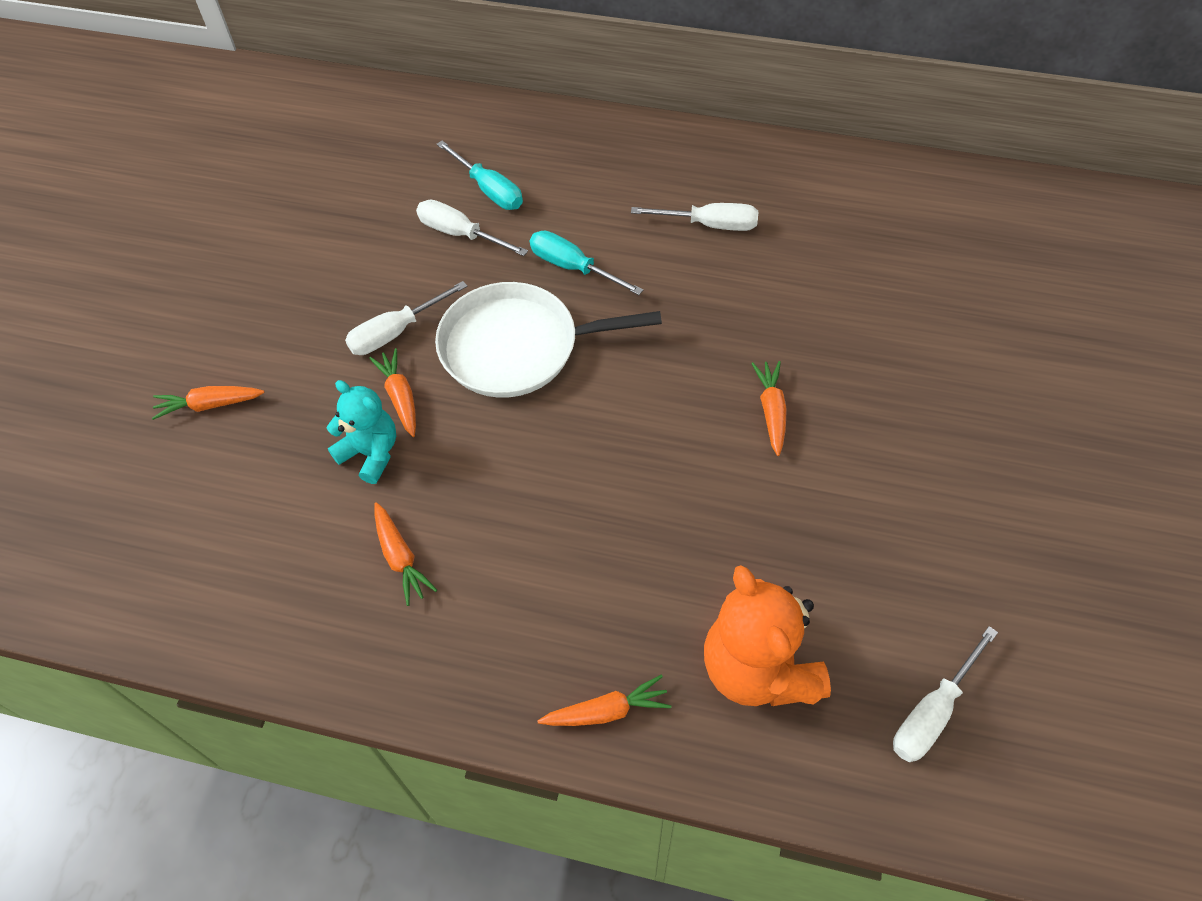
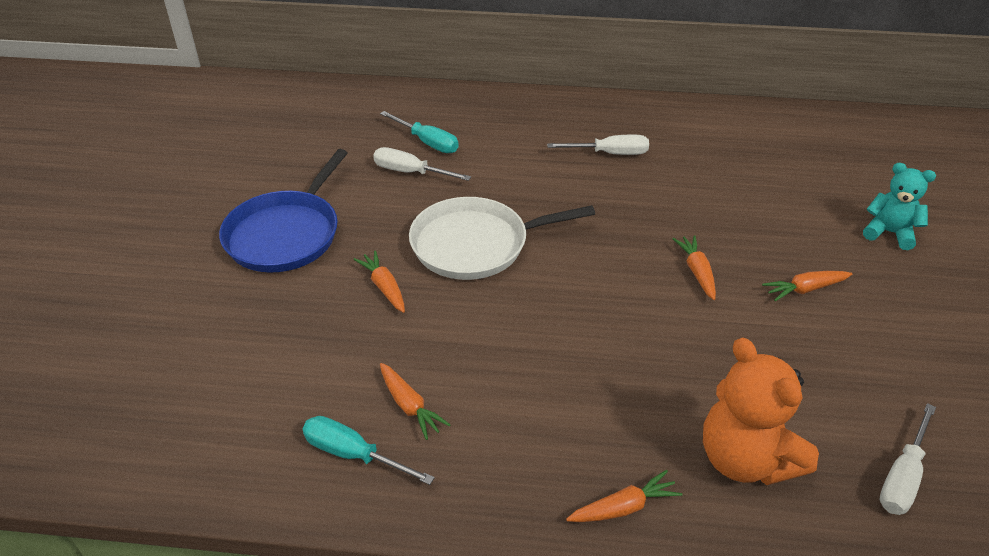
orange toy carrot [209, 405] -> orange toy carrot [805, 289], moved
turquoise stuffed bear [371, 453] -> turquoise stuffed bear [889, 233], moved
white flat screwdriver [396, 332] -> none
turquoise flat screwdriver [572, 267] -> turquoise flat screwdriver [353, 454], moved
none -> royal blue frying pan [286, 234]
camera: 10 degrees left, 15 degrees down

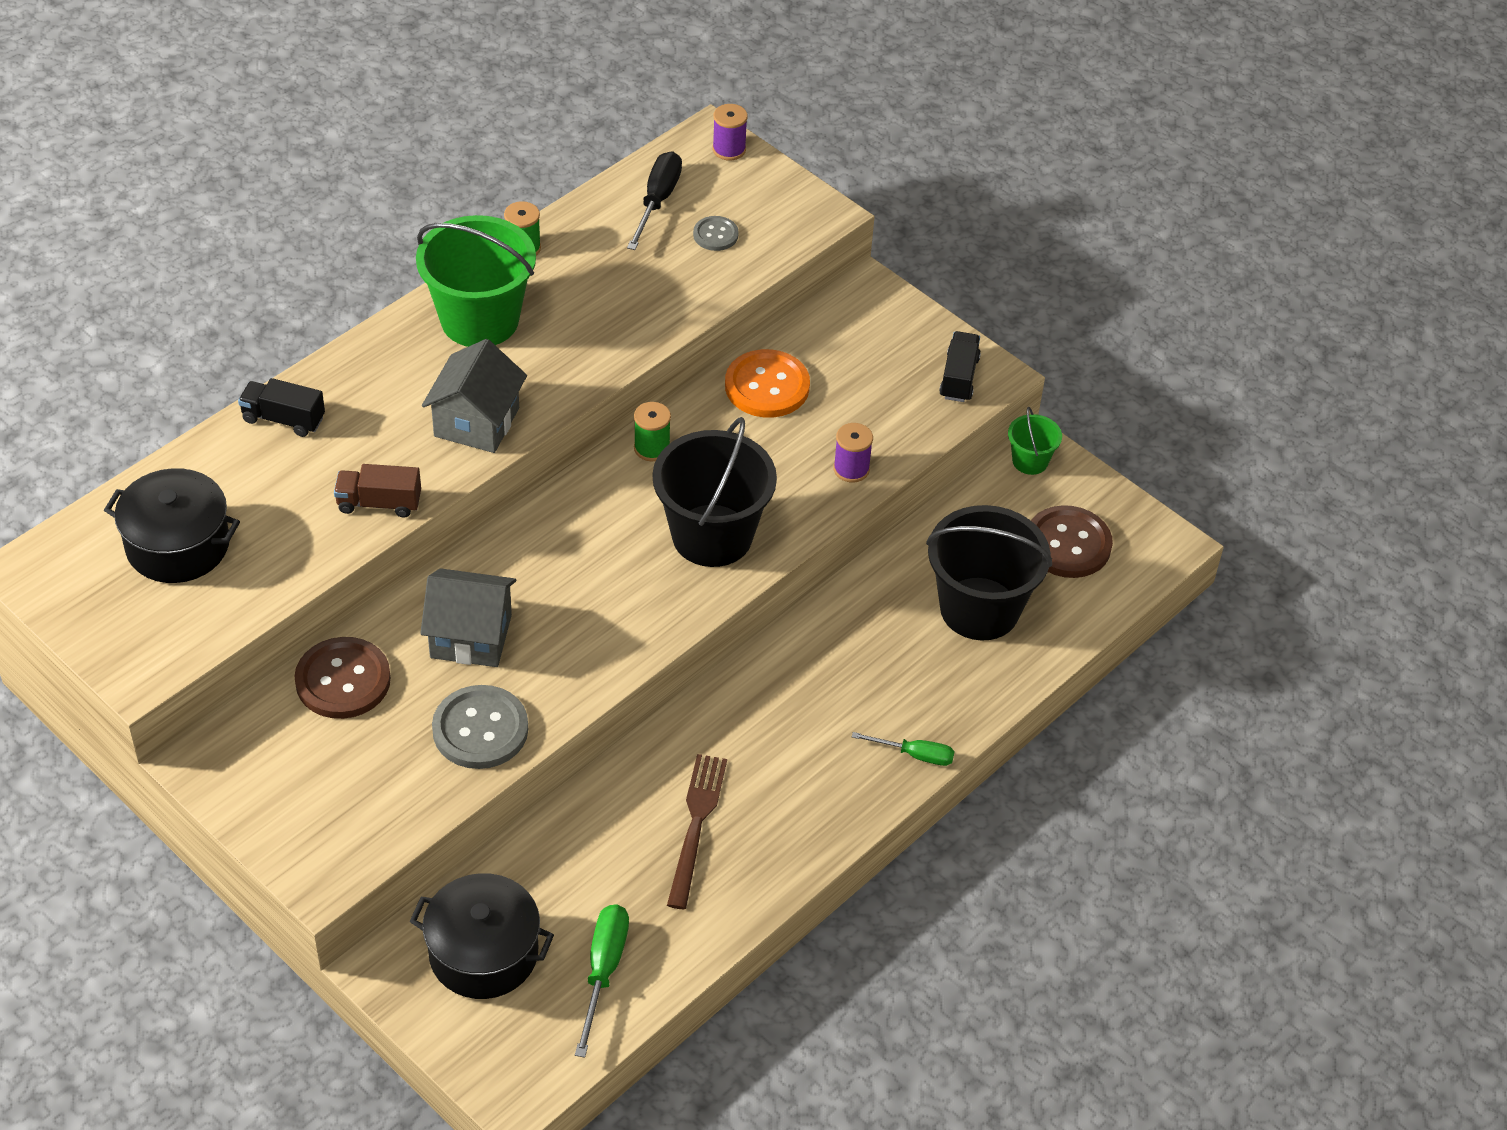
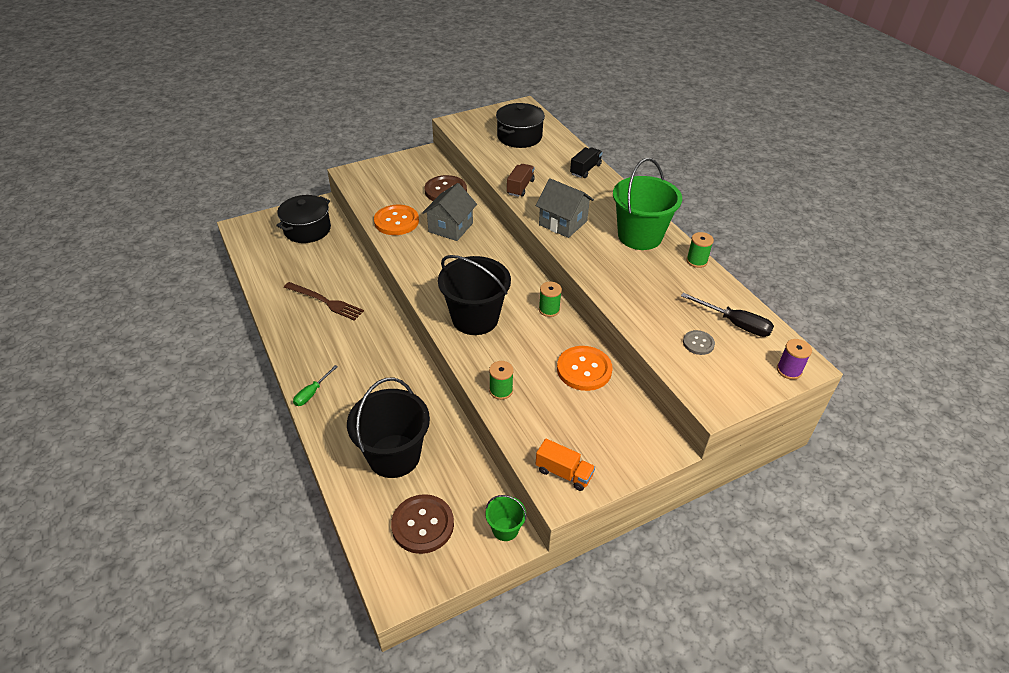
ash-grey shirt button [480, 729] -> orange shirt button [396, 221]
emerald flat screwdriver [603, 971] -> none
royal purple bobbin [851, 469] -> emerald bobbin [501, 390]
black lorry [959, 378] -> orange lorry [564, 473]
camera: 110 degrees right, 5 degrees down

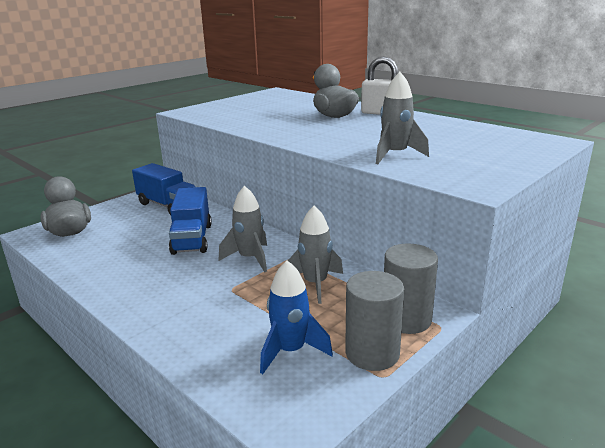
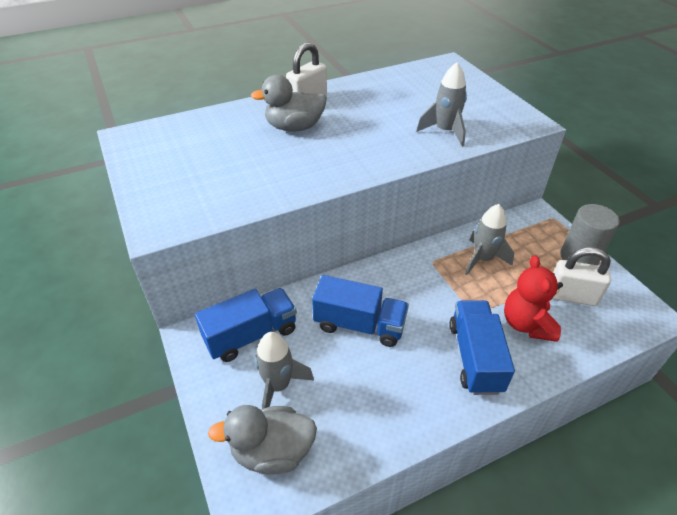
ash-grey rocket [250, 258] -> ash-grey rocket [278, 386], moved
royal blue rocket [291, 351] -> white lock [571, 296]
ash-grey solid cylinder [406, 319] -> none
none -> royal blue lorry [475, 357]
none -> crimson stuffed bear [526, 324]
camera: 70 degrees left, 20 degrees up

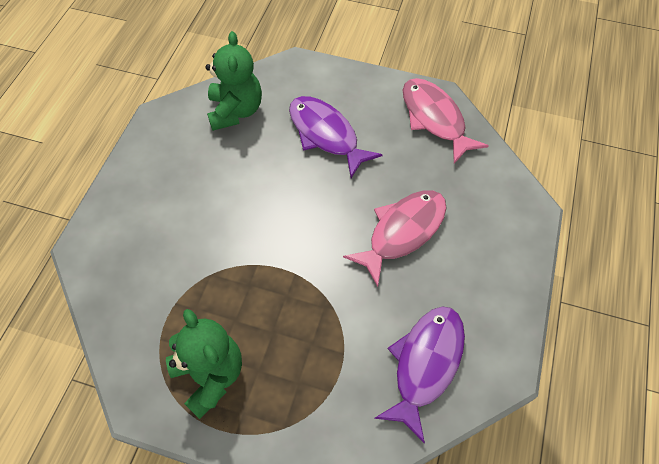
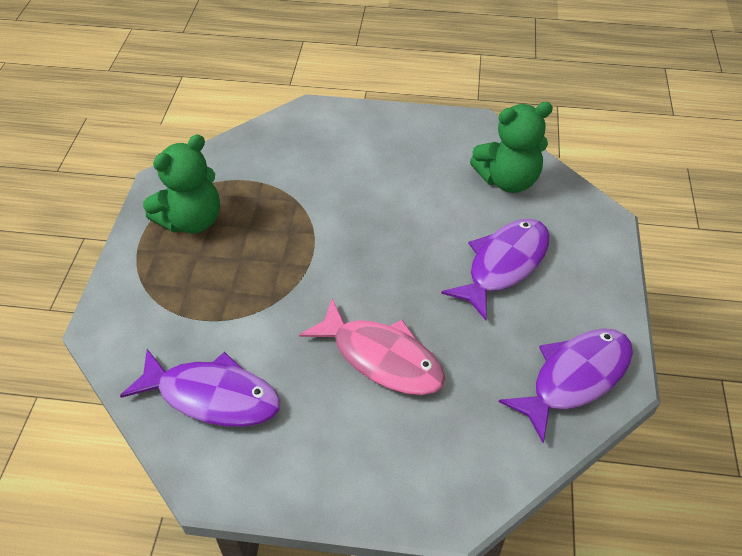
pink toy fish [435, 118] -> royal purple toy fish [575, 378]
camera: 80 degrees right, 10 degrees down

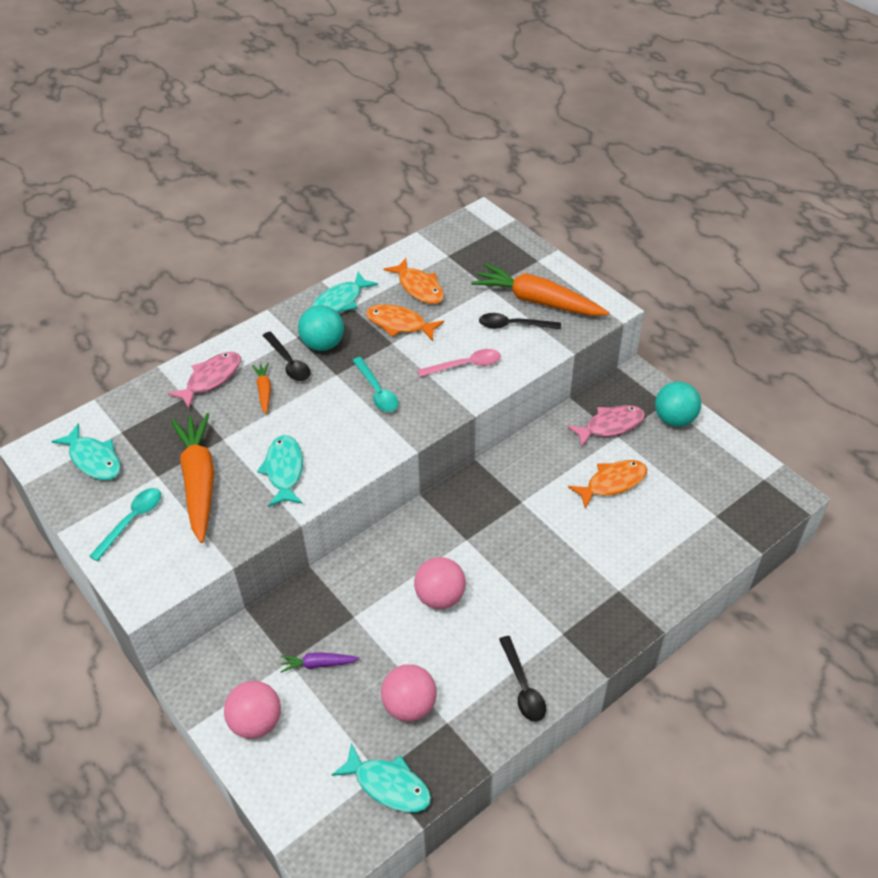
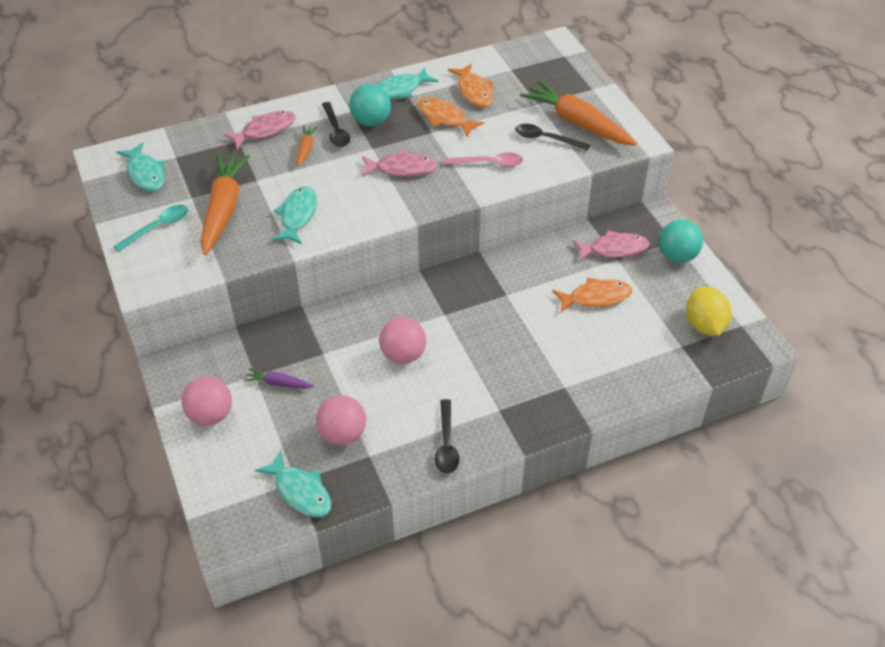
turquoise teaspoon [377, 391] -> pink toy fish [402, 169]
none -> golden toy lemon [704, 325]
camera: 15 degrees right, 0 degrees up

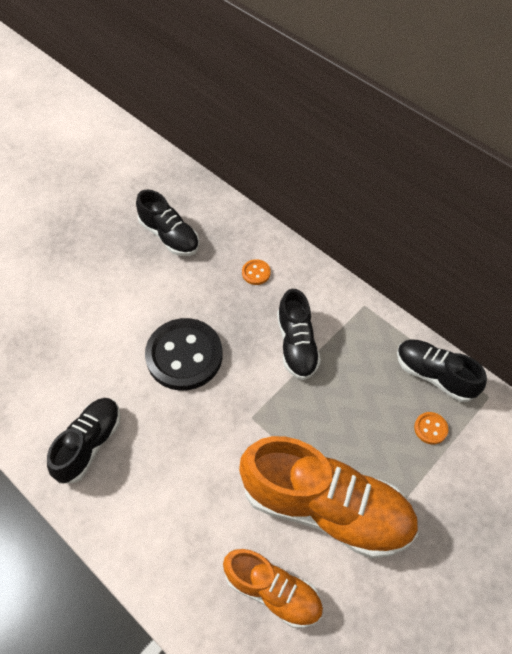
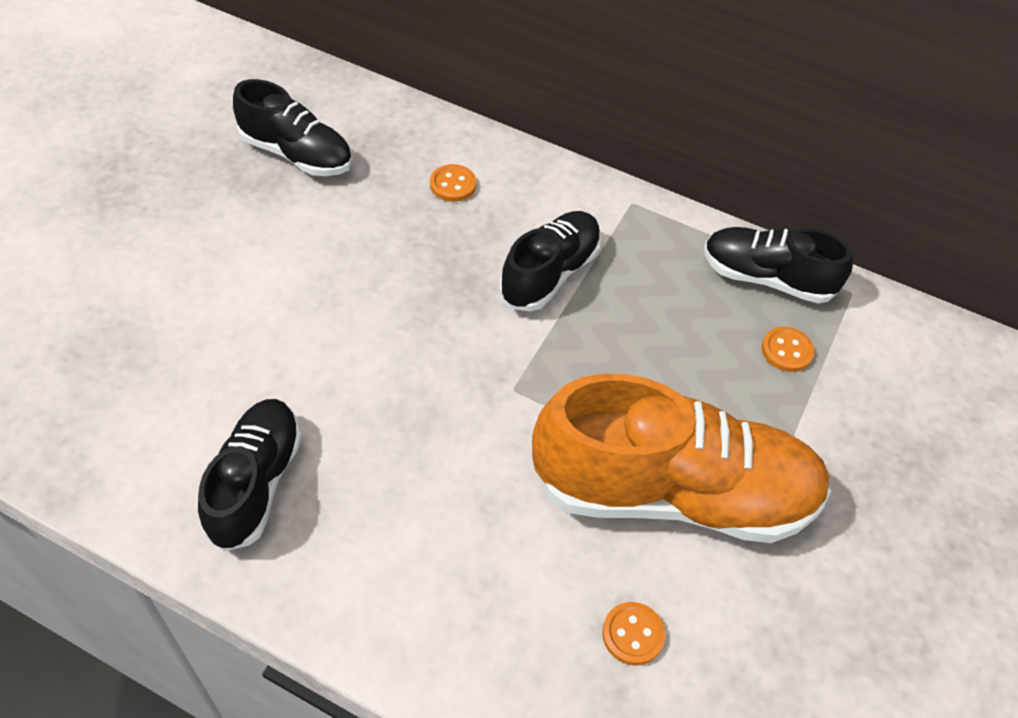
black shirt button [184, 355] -> none
orange lace-up shoe [273, 591] -> orange shirt button [633, 634]
black lace-up shoe [297, 345] -> black lace-up shoe [550, 273], 120 degrees counterclockwise
camera: 20 degrees left, 5 degrees down

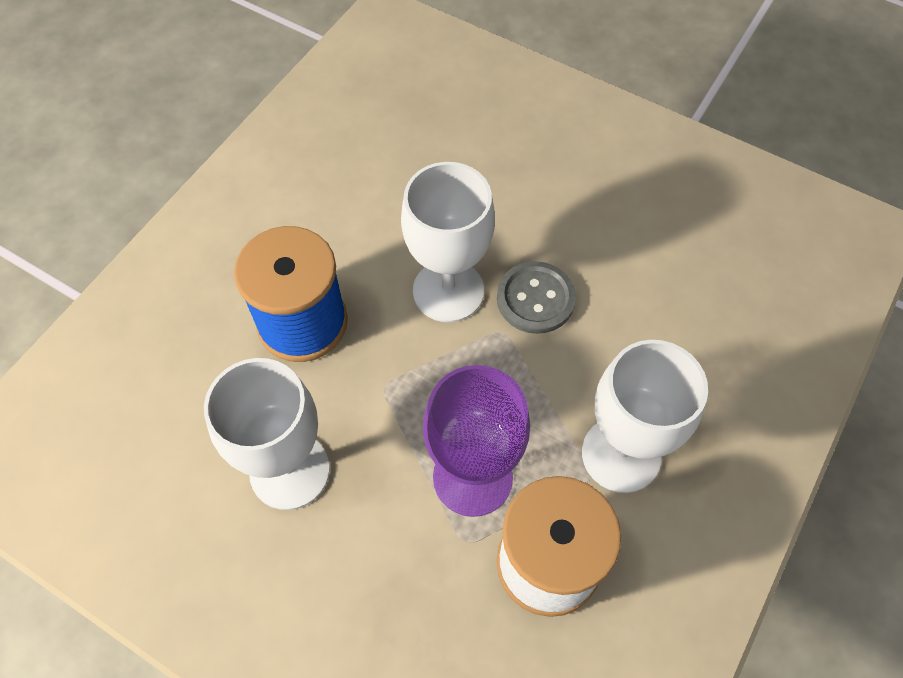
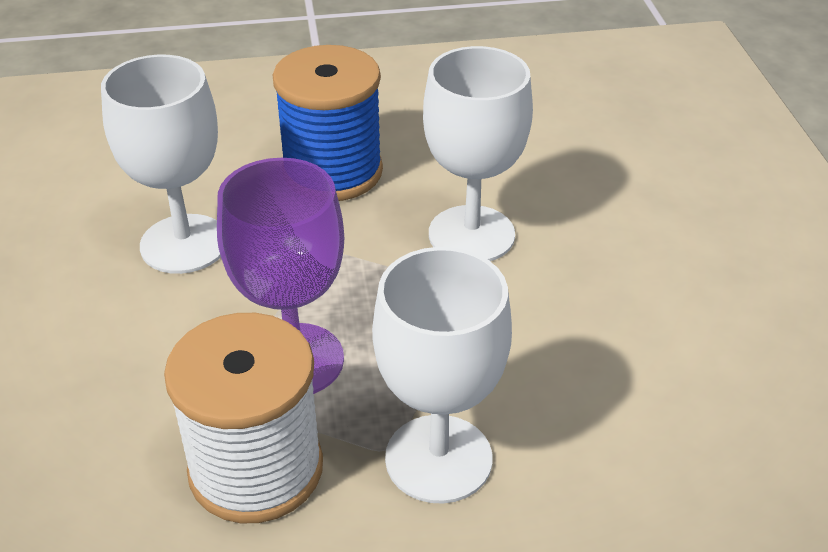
ash-grey shirt button [535, 299] -> none
camera: 50 degrees right, 20 degrees down

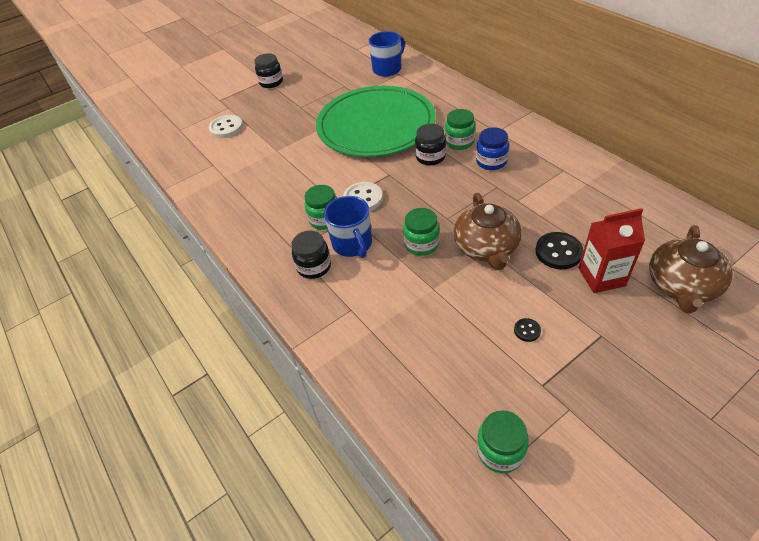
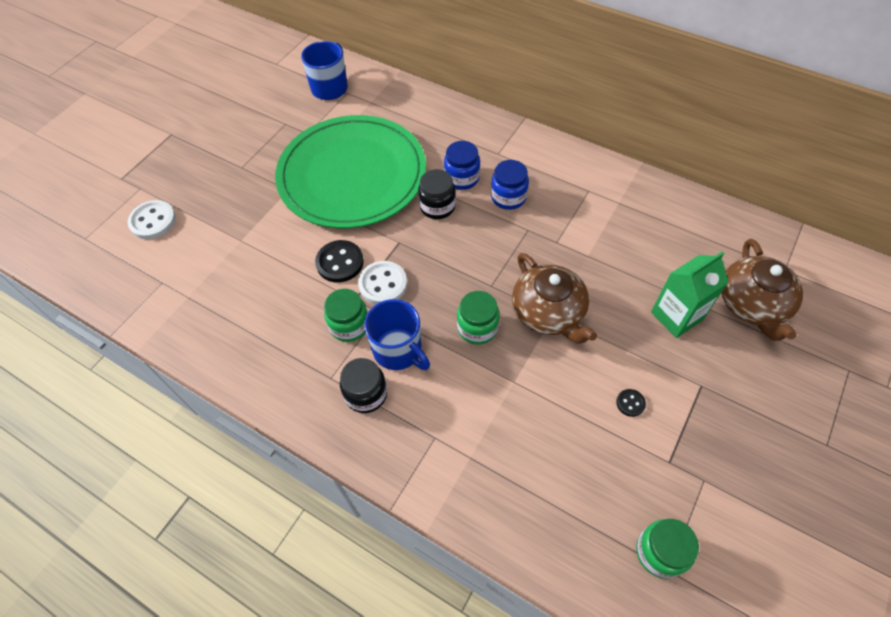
black preserve jar [271, 82] -> none
emerald preserve jar [459, 142] -> royal blue preserve jar [462, 178]
black shirt button [558, 252] -> black shirt button [340, 262], moved
crimson juice carton [601, 277] -> emerald juice carton [676, 316]
camera: 25 degrees left, 10 degrees up

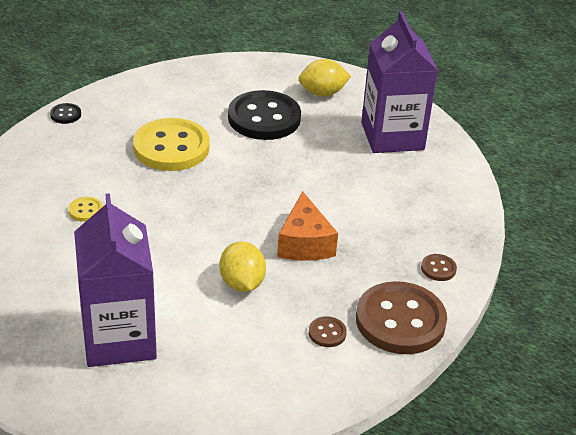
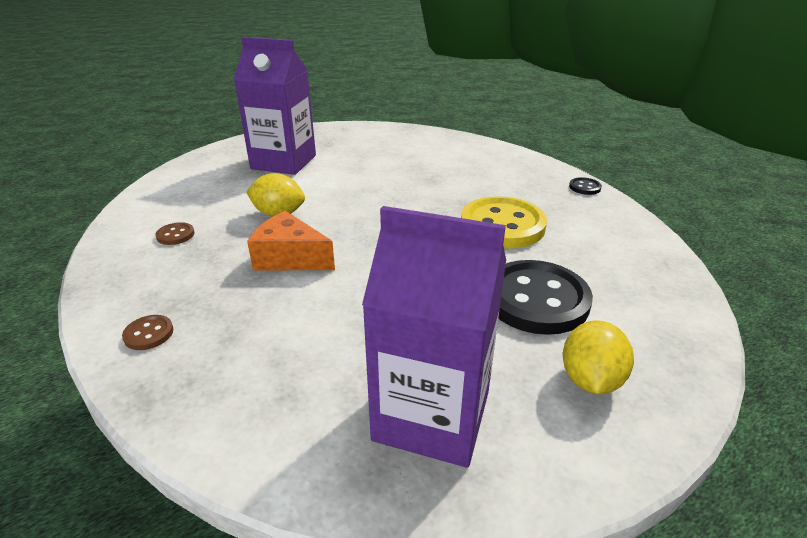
golden shirt button [85, 210] -> none
brown shirt button [400, 321] -> none
camera: 120 degrees right, 5 degrees down

